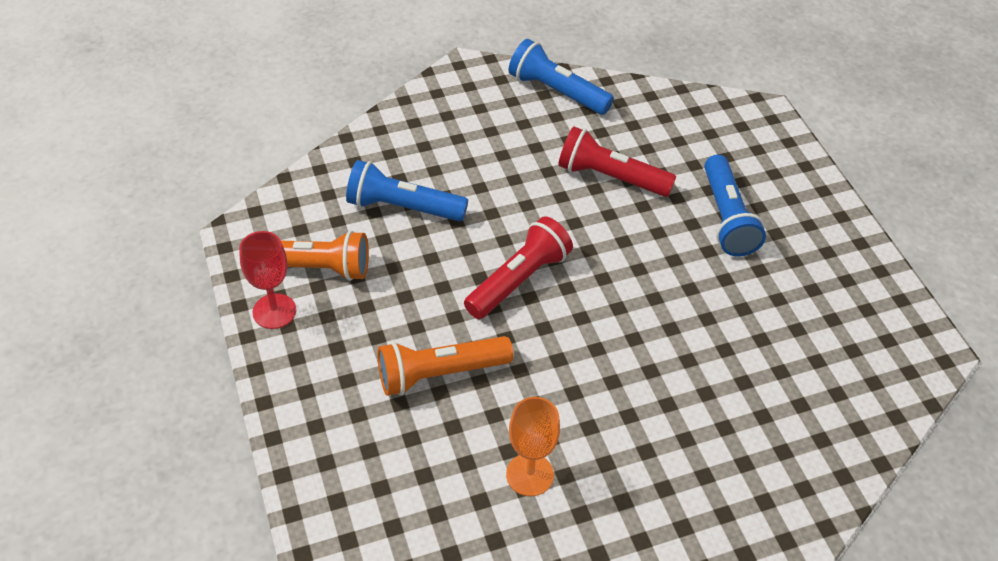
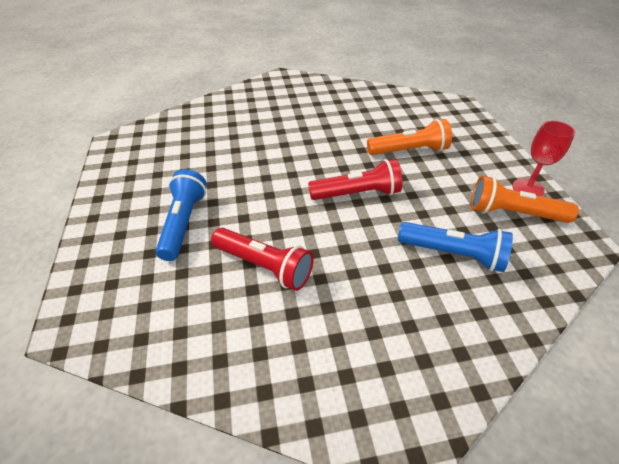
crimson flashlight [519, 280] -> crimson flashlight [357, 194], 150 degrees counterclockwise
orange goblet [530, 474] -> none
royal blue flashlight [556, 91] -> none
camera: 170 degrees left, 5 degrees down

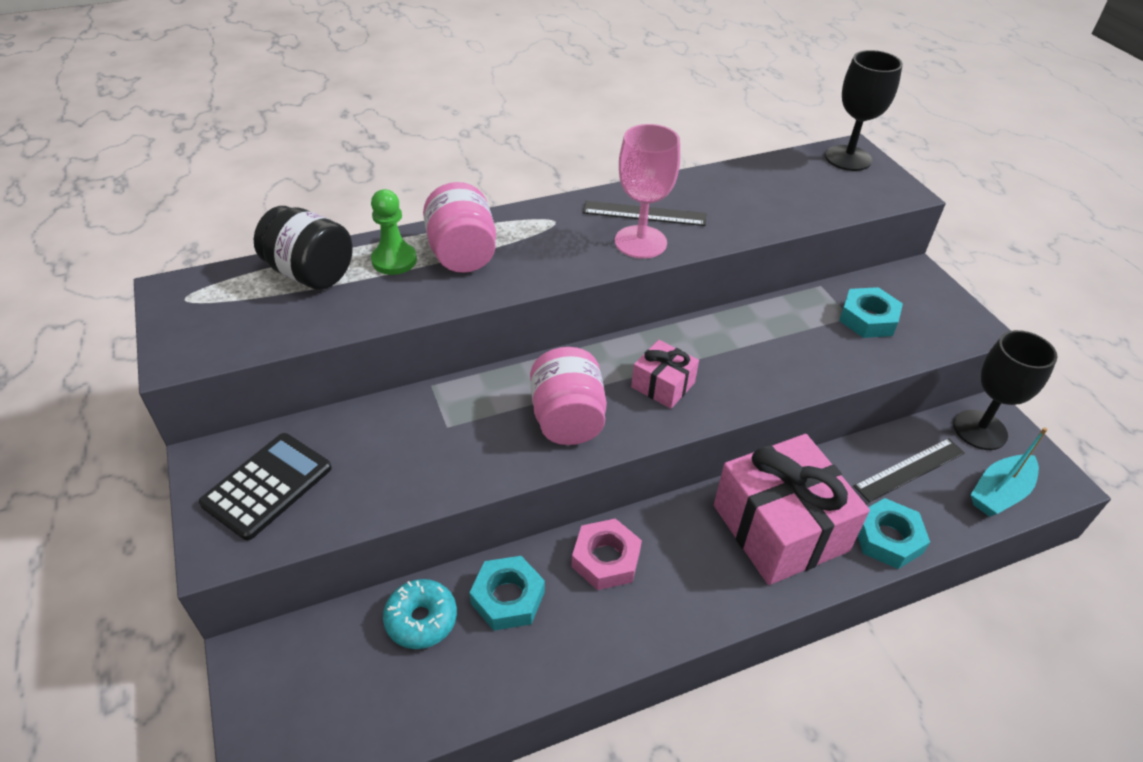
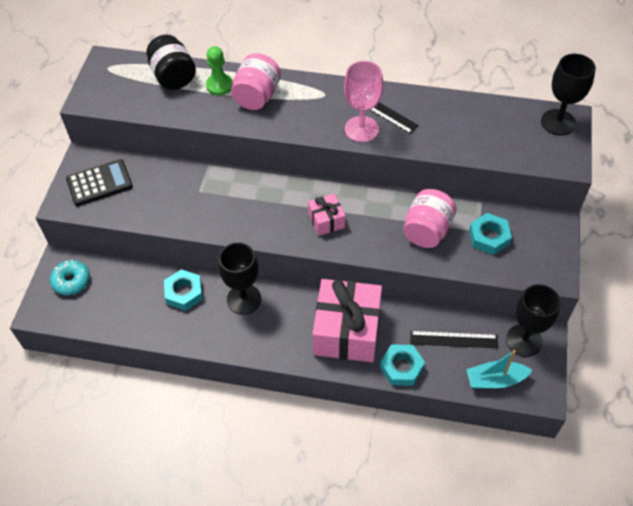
turquoise donut [421, 619] -> turquoise donut [71, 281], moved
pink preserve jar [567, 419] -> pink preserve jar [427, 231], moved
pink hexagon nut [605, 559] -> black goblet [244, 299]
camera: 35 degrees right, 10 degrees up

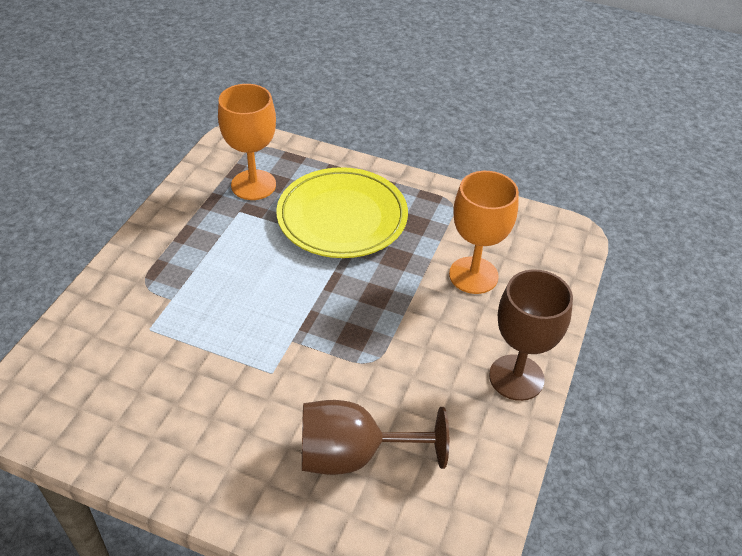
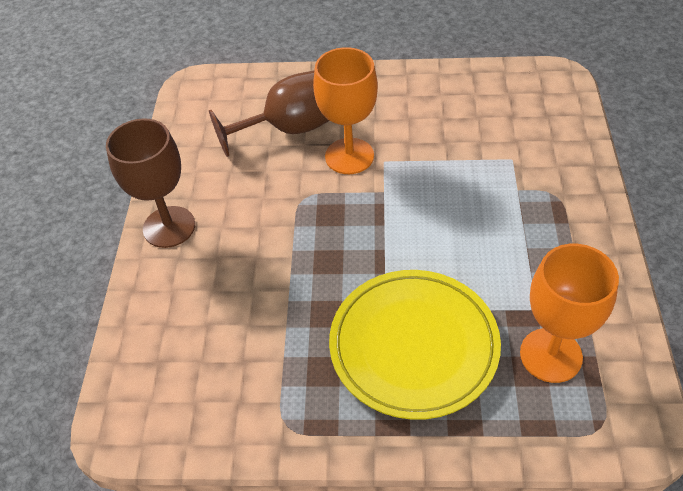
orange goblet [473, 275] -> orange goblet [349, 156], moved
camera: 165 degrees right, 5 degrees up

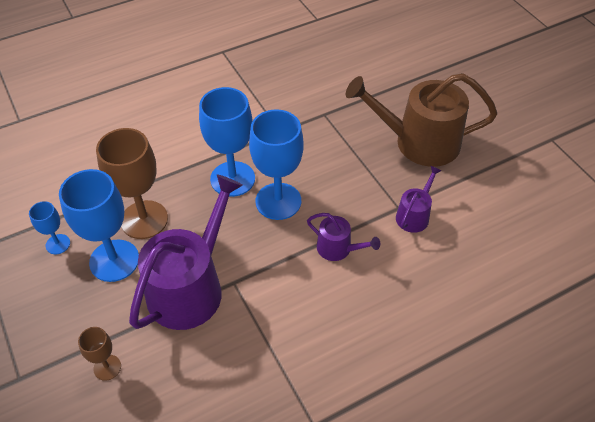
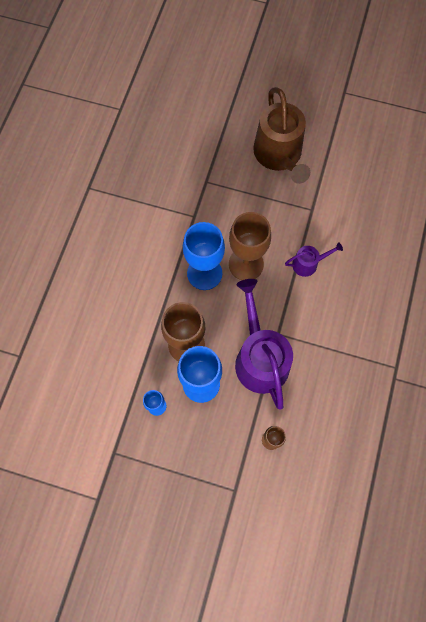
royal blue goblet [278, 201] -> brown goblet [246, 264]
brown watering pot [419, 142] -> brown watering pot [279, 155], 60 degrees counterclockwise
royal purple watering pot [414, 215] -> none
camera: 45 degrees left, 20 degrees up

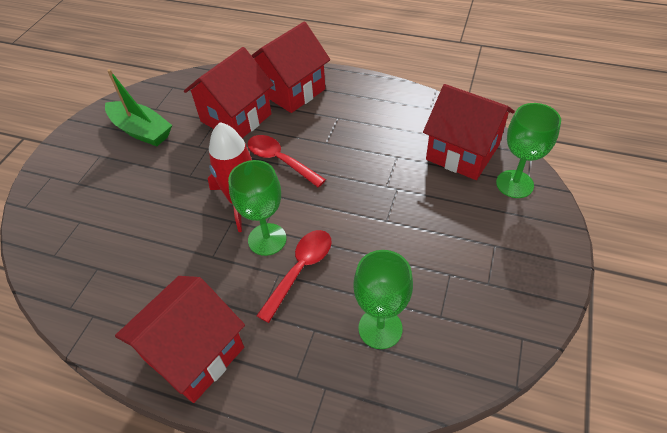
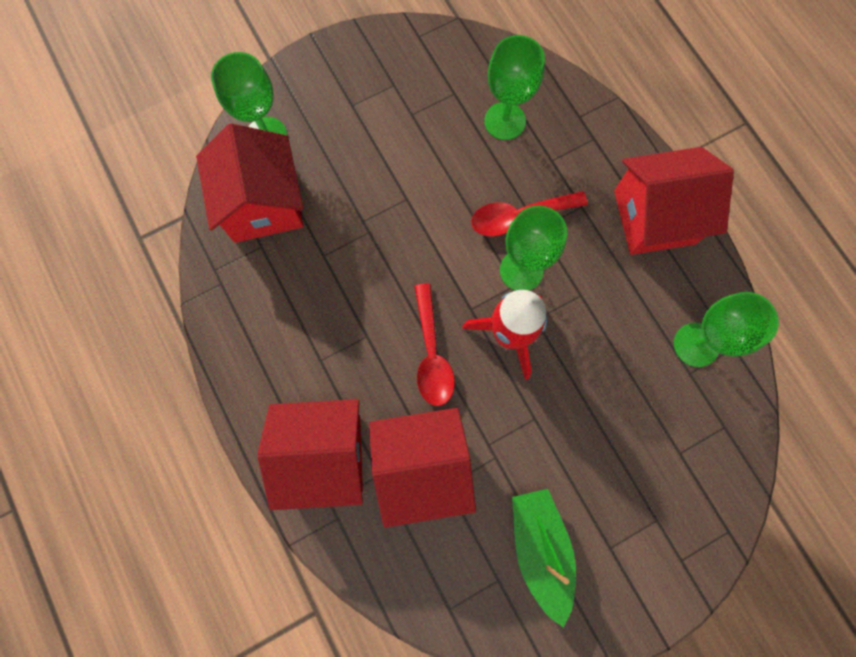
none -> emerald goblet [696, 345]
camera: 140 degrees left, 25 degrees up

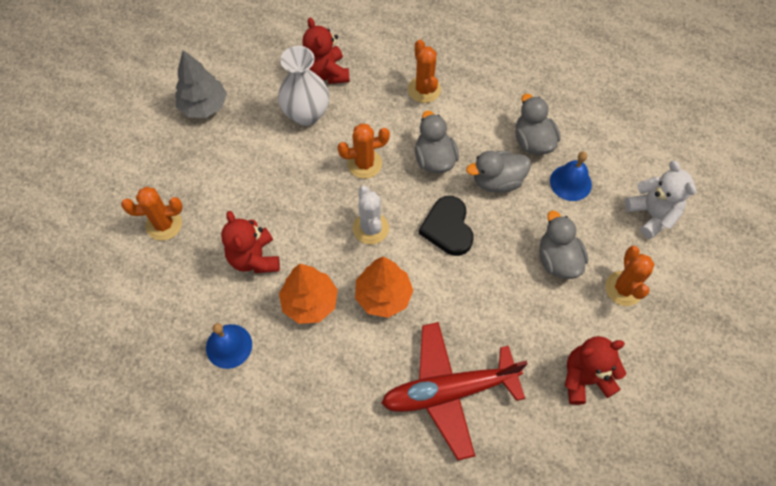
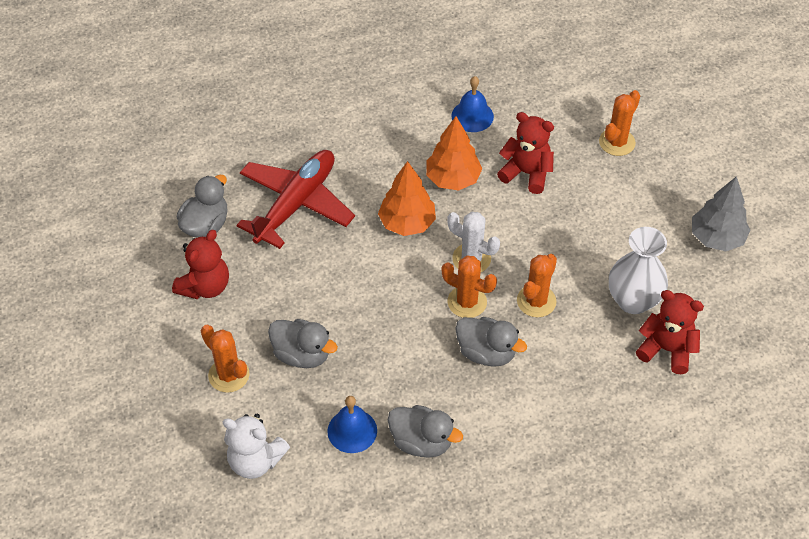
orange saguaro cactus [424, 89] -> orange saguaro cactus [467, 302], moved
black heart [448, 228] -> none
ash-grey duck [497, 181] -> ash-grey duck [205, 225], moved
camera: 135 degrees right, 10 degrees down

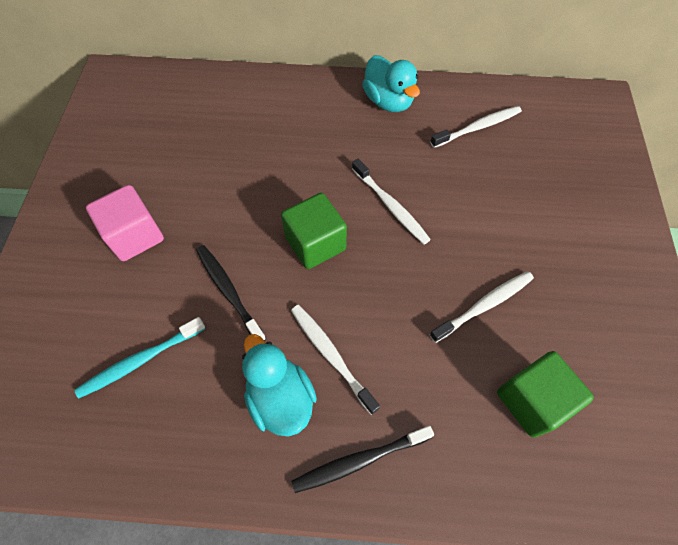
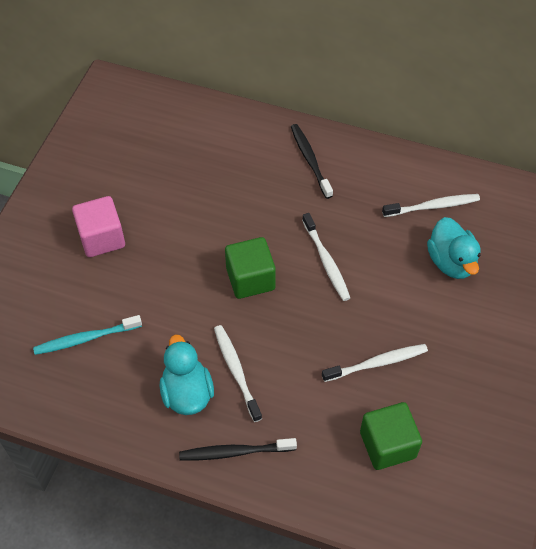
black dental brush [228, 291] -> black dental brush [310, 160], moved
turquoise duck [388, 101] -> turquoise duck [451, 262], moved
camera: 15 degrees right, 5 degrees down

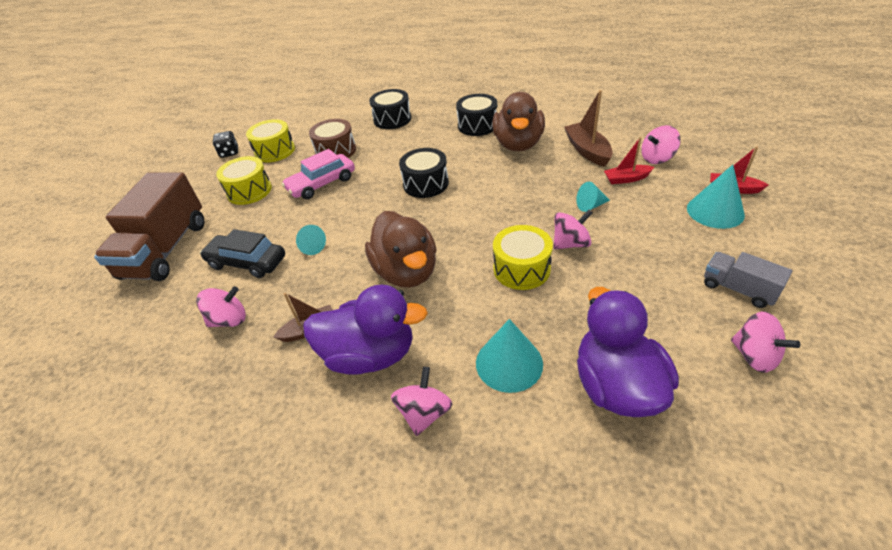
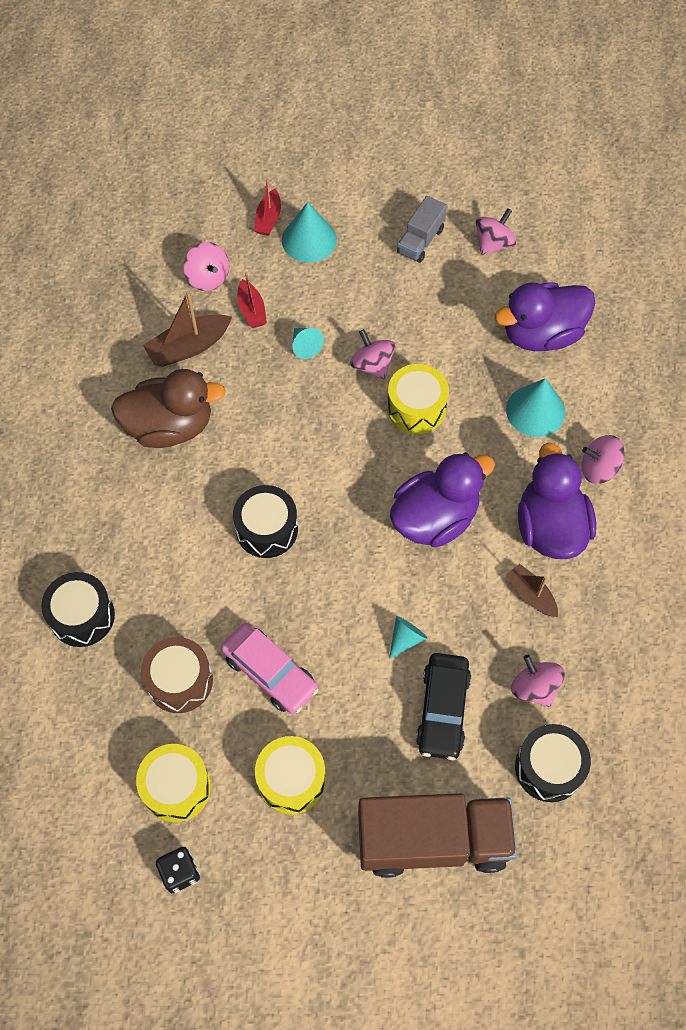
brown duck [406, 272] -> royal purple duck [435, 518]
black drum [477, 125] -> black drum [549, 768], moved
camera: 105 degrees left, 20 degrees up

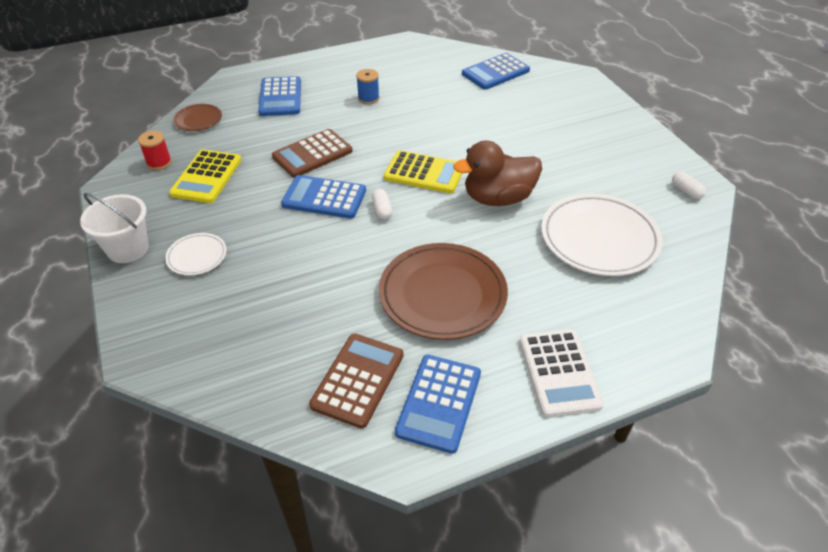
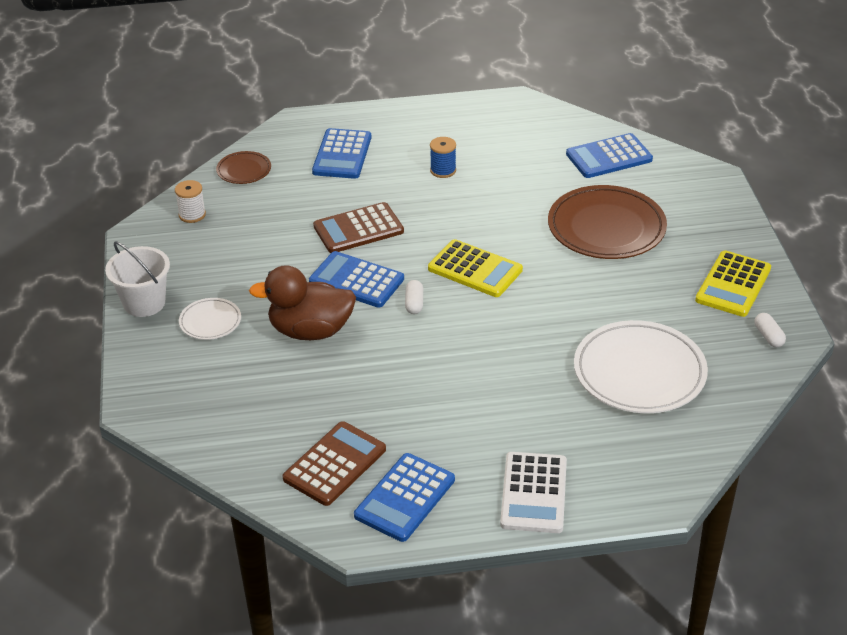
crimson bobbin [159, 163] -> white bobbin [192, 215]
golden calculator [207, 177] -> golden calculator [733, 284], moved
brown dinner plate [442, 294] -> brown dinner plate [606, 228], moved
brown duck [498, 198] -> brown duck [310, 331], moved
camera: 15 degrees right, 5 degrees down

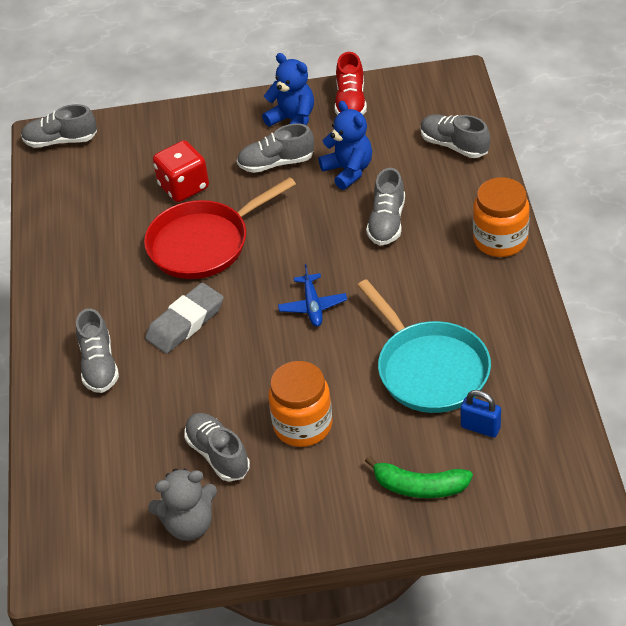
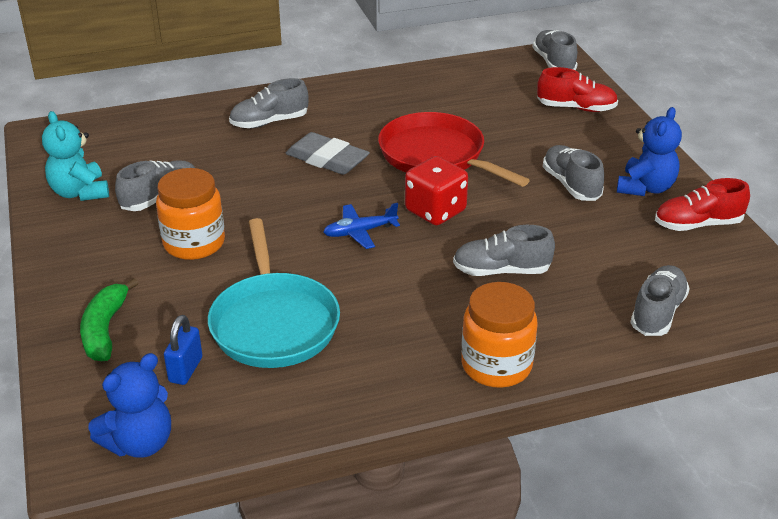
ash-grey stuffed bear [189, 524] -> turquoise stuffed bear [80, 192]
crimson die [184, 187] -> crimson die [435, 211], moved
royal blue stuffed bear [348, 171] -> royal blue stuffed bear [140, 443], moved
turquoise frying pan [429, 369] -> turquoise frying pan [273, 323], 60 degrees counterclockwise
none -> crimson lace-up shoe [576, 108]
camera: 75 degrees right, 10 degrees down

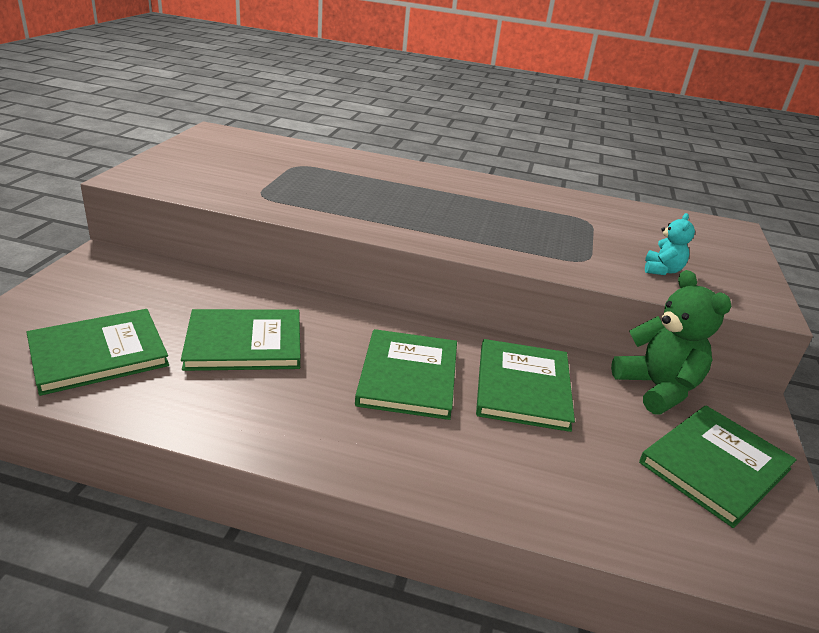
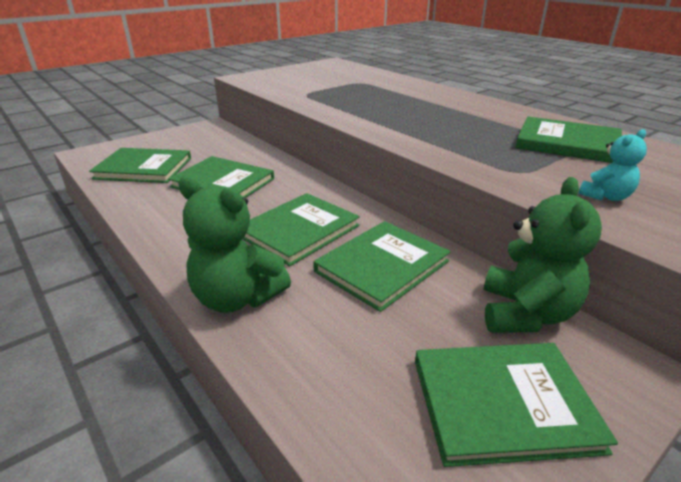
none -> emerald stuffed bear [237, 298]
none -> emerald book [567, 143]
camera: 40 degrees right, 0 degrees up

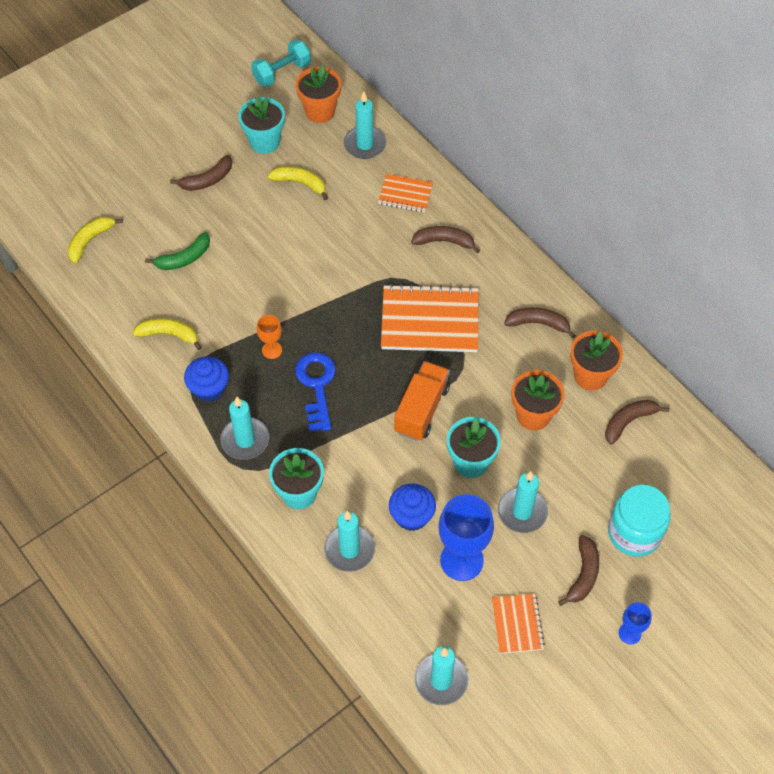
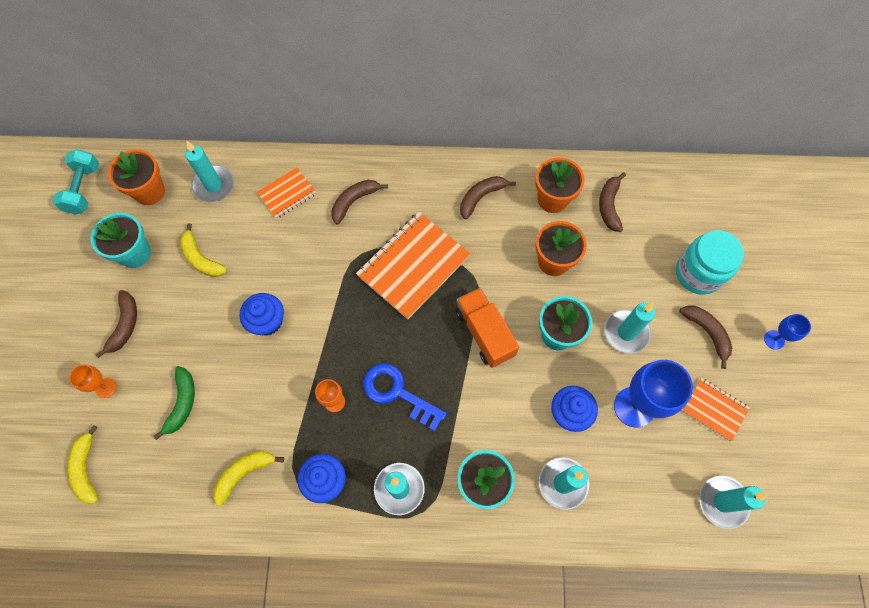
golden banana fruit [300, 183] -> golden banana fruit [201, 258], 105 degrees counterclockwise
none -> orange goblet [106, 388]
none -> royal blue muffin [267, 321]
camera: 50 degrees left, 10 degrees up

